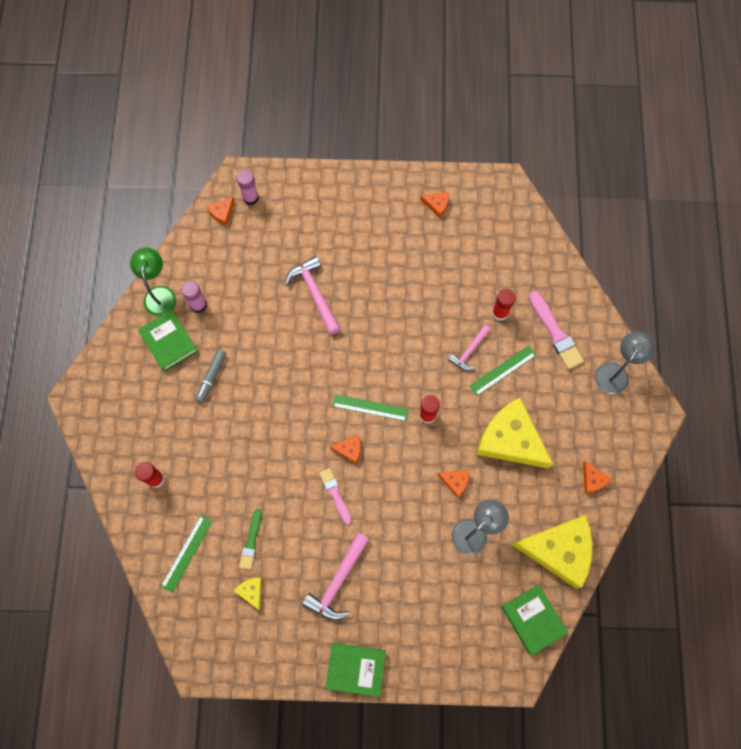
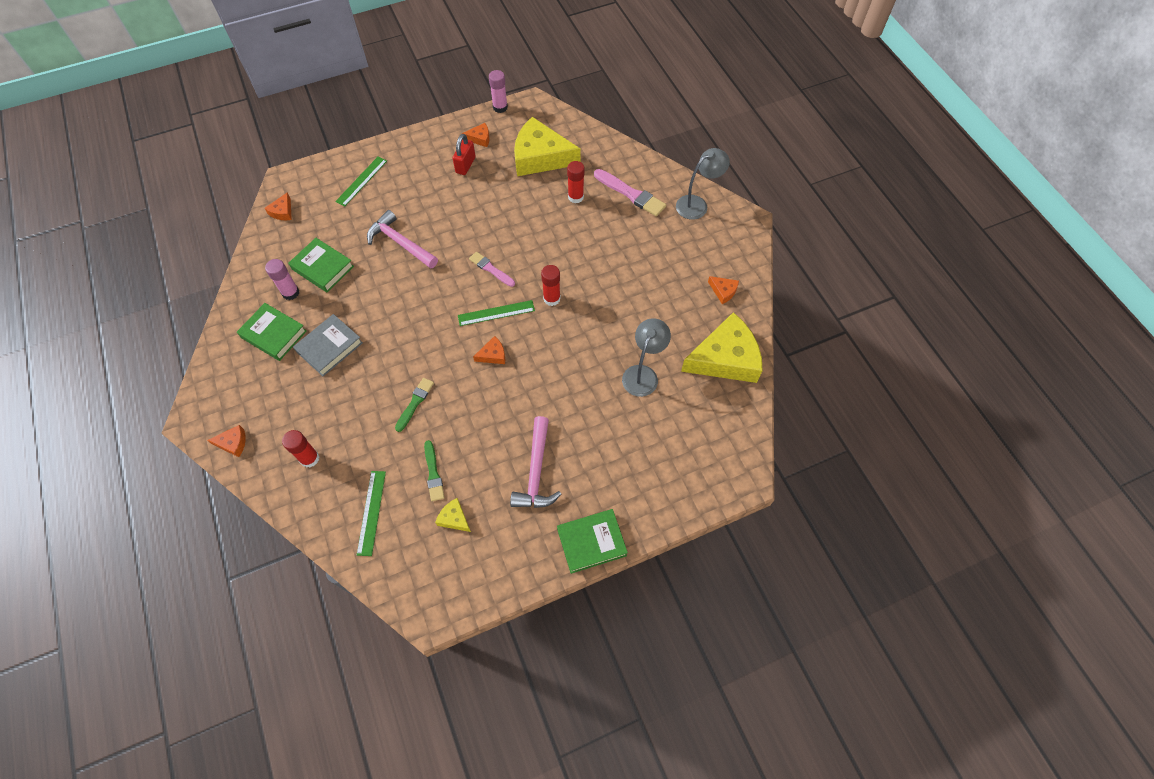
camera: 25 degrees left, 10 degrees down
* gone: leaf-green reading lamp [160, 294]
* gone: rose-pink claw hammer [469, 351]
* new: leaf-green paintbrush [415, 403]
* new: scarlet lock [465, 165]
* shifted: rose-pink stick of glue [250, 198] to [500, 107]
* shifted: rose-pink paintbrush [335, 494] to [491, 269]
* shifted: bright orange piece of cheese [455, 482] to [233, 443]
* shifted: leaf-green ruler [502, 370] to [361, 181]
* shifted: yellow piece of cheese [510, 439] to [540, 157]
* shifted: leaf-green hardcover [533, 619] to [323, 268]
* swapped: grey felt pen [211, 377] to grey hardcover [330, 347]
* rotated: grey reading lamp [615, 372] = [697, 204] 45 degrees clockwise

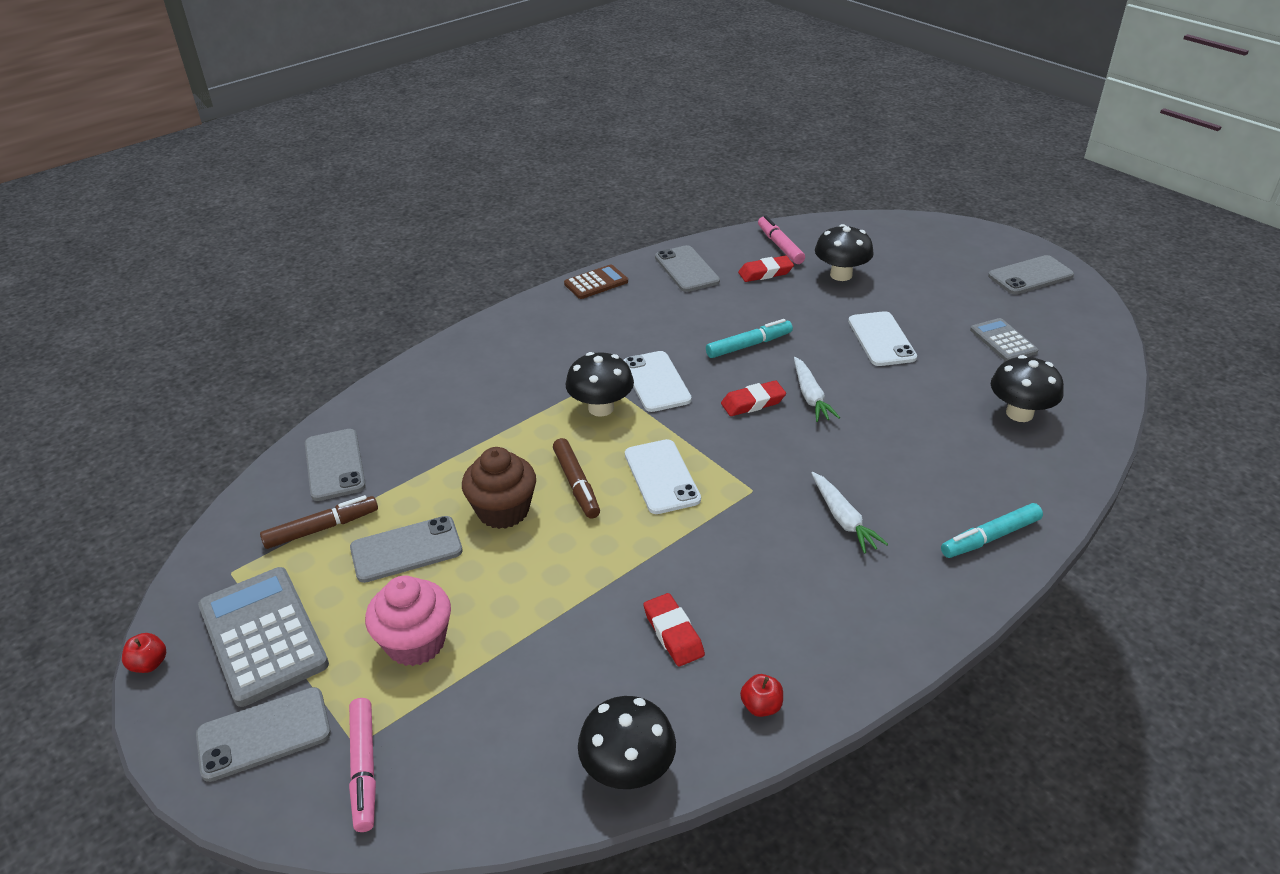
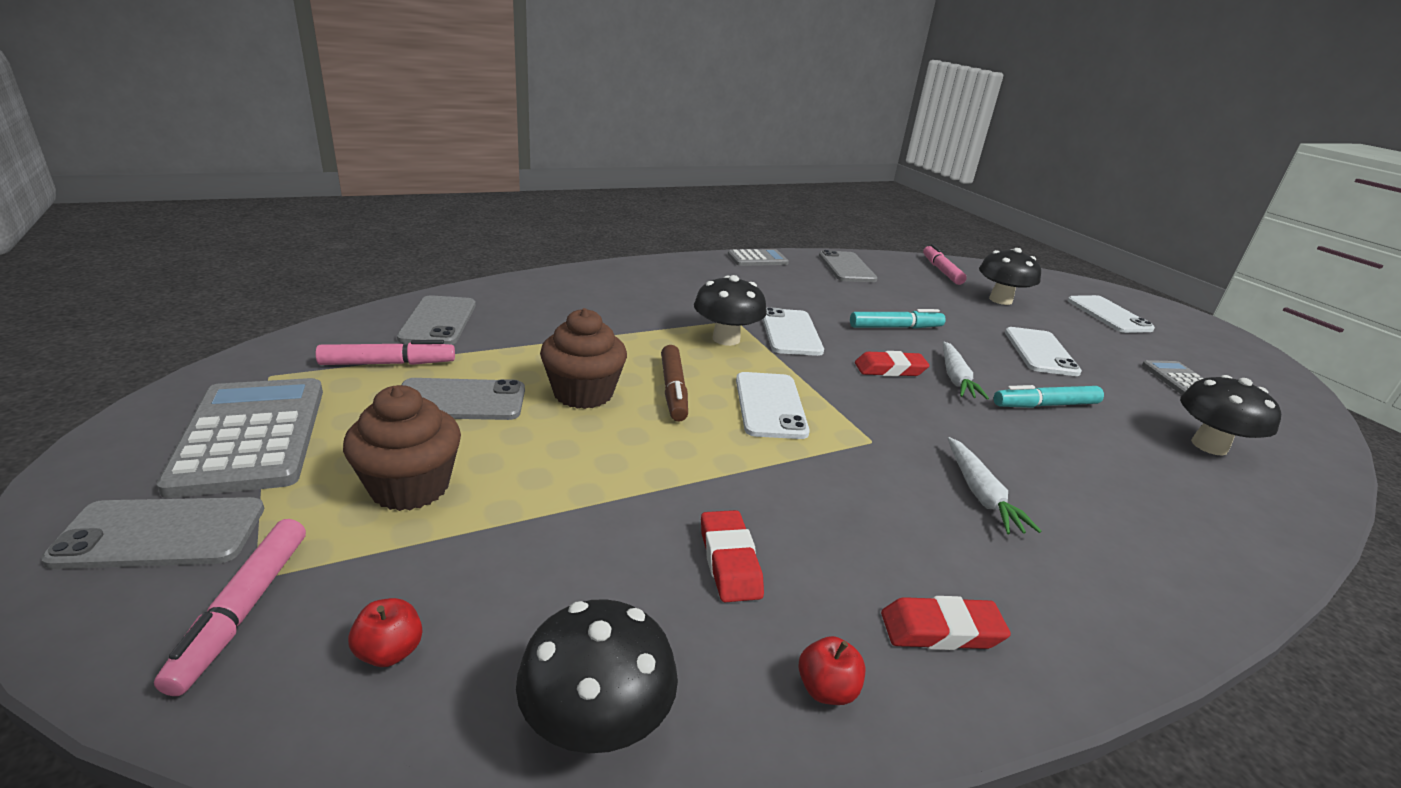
camera: 10 degrees right, 10 degrees down
* gone: grey mobile phone [1030, 276]
* new: pure white mobile phone [1108, 315]
* shifted: scarlet apple [149, 664] to [390, 651]
* shifted: scarlet pencil eraser [765, 273] to [941, 630]
* shifted: aqua felt pen [990, 537] to [1045, 405]
* repainted: russet felt pen [322, 528] to rose-pink felt pen [388, 363]
* repainted: rose-pink fairy cake [415, 642] to russet fairy cake [410, 487]
* repainted: russet calculator [596, 283] to grey calculator [757, 259]

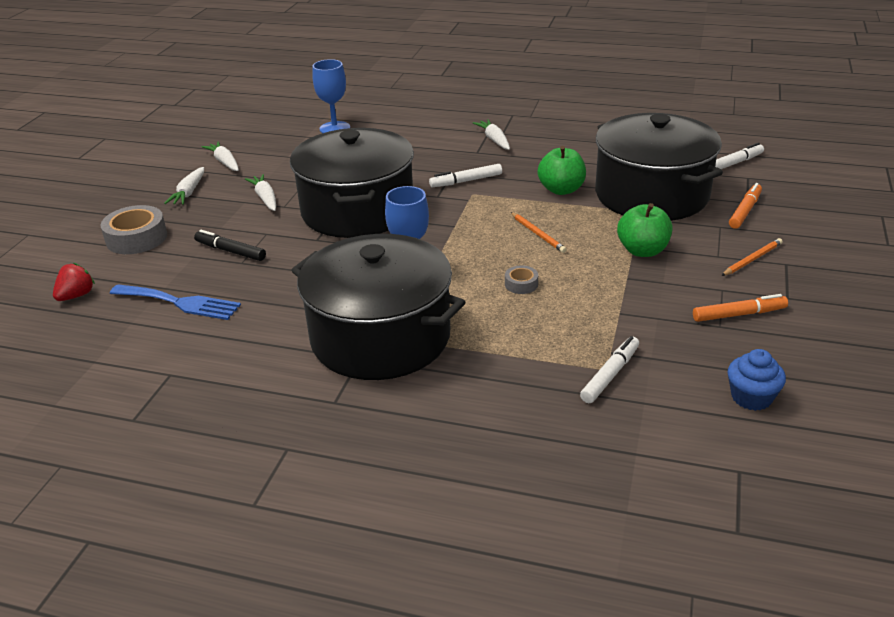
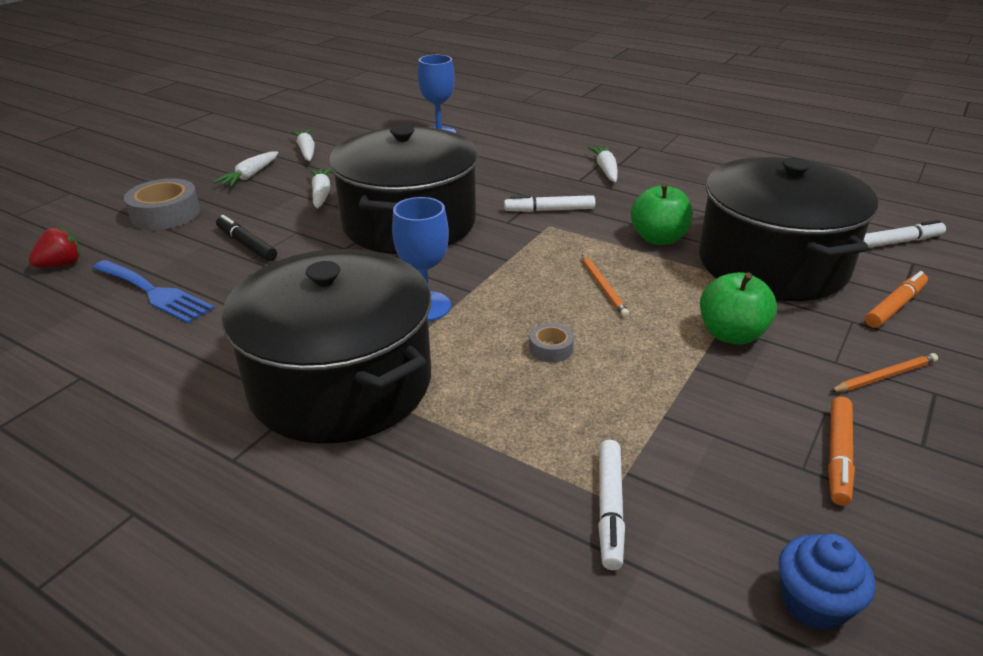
camera: 15 degrees right, 0 degrees up
* rotated: pure white felt pen [610, 375] = [610, 508] 135 degrees clockwise
* rotated: bright orange felt pen [739, 314] = [838, 456] 105 degrees clockwise

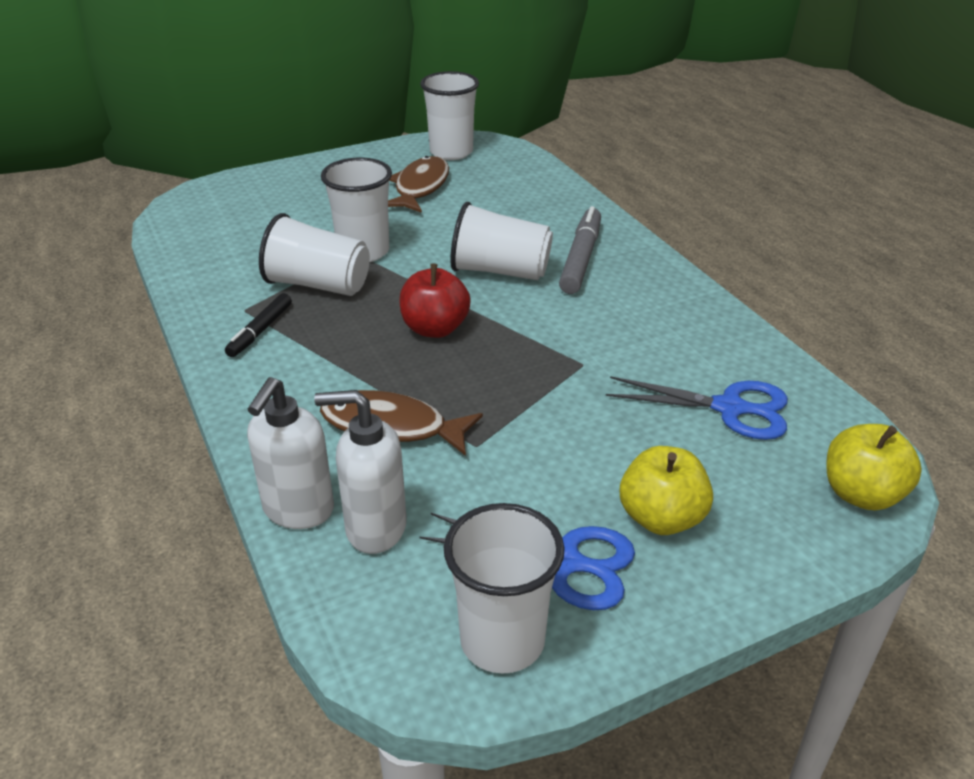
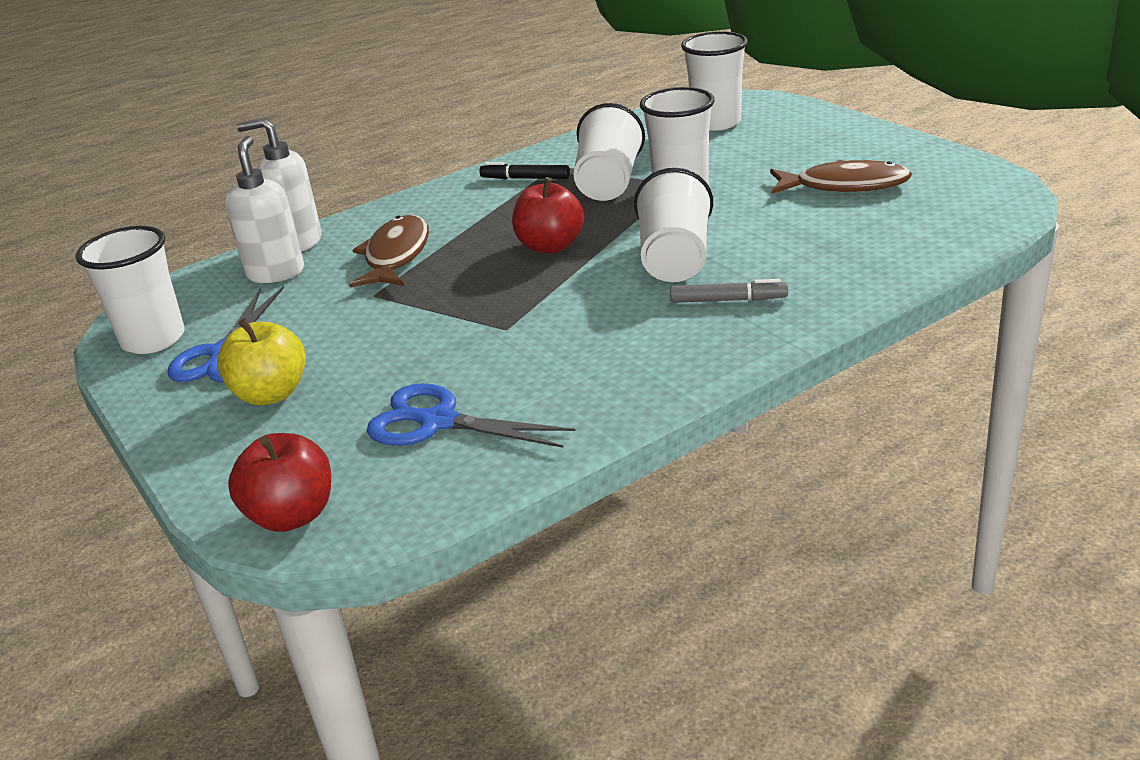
camera: 85 degrees right, 5 degrees down
* shifted: pure white beaker [451, 152] to [716, 122]
* repainted: yellow apple [861, 494] to scarlet apple [292, 515]
* rotated: cobalt shears [729, 408] = [438, 422] 105 degrees clockwise
* scaled: grey felt pen [581, 258] = [728, 300] x0.64

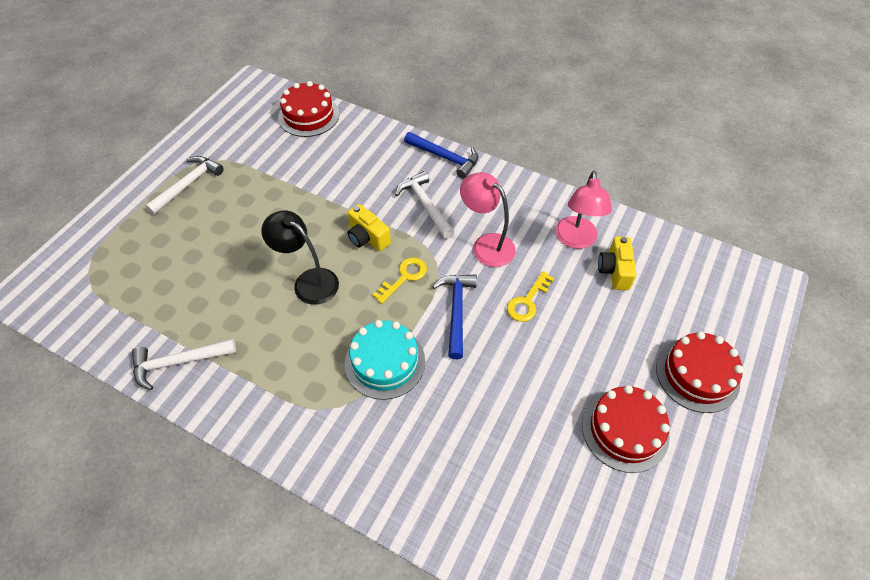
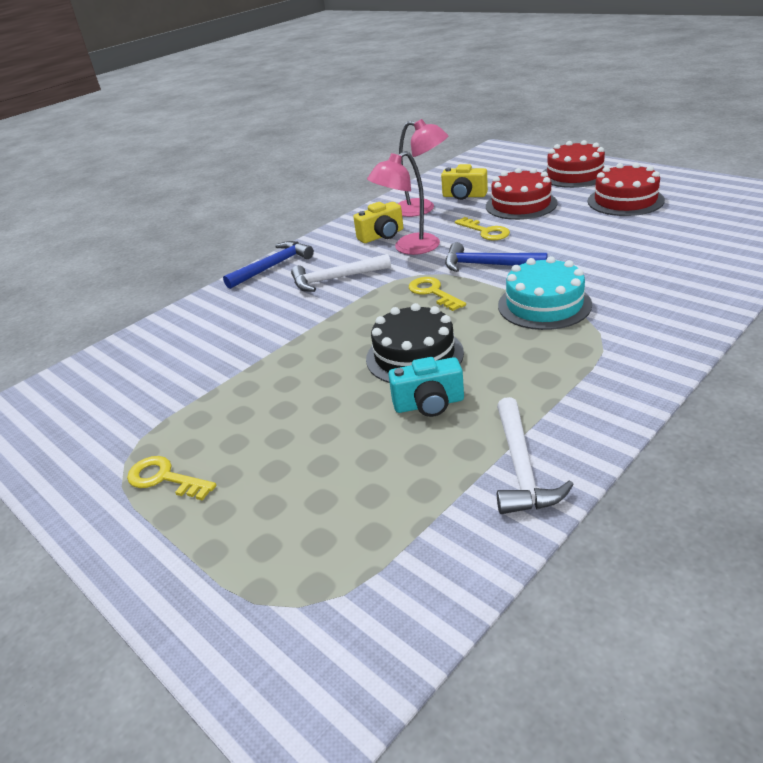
camera: 70 degrees left, 20 degrees down
* new: aqua camera [429, 404]
* shifted: scarlet gateau [308, 115] to [521, 204]
* shifted: yellow camera [367, 238] to [382, 236]
* swapped: pure white claw hammer [188, 184] to yellow key [165, 478]
* swapped: black reading lamp [309, 281] to black gateau [414, 355]

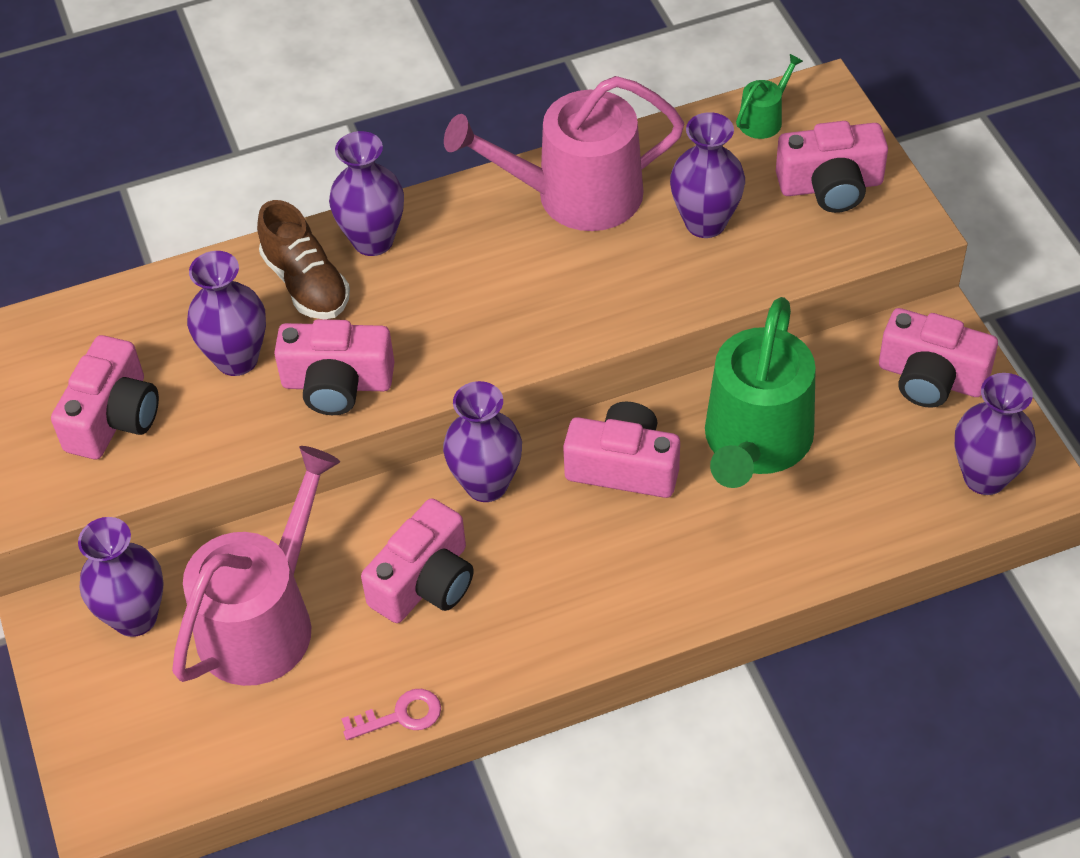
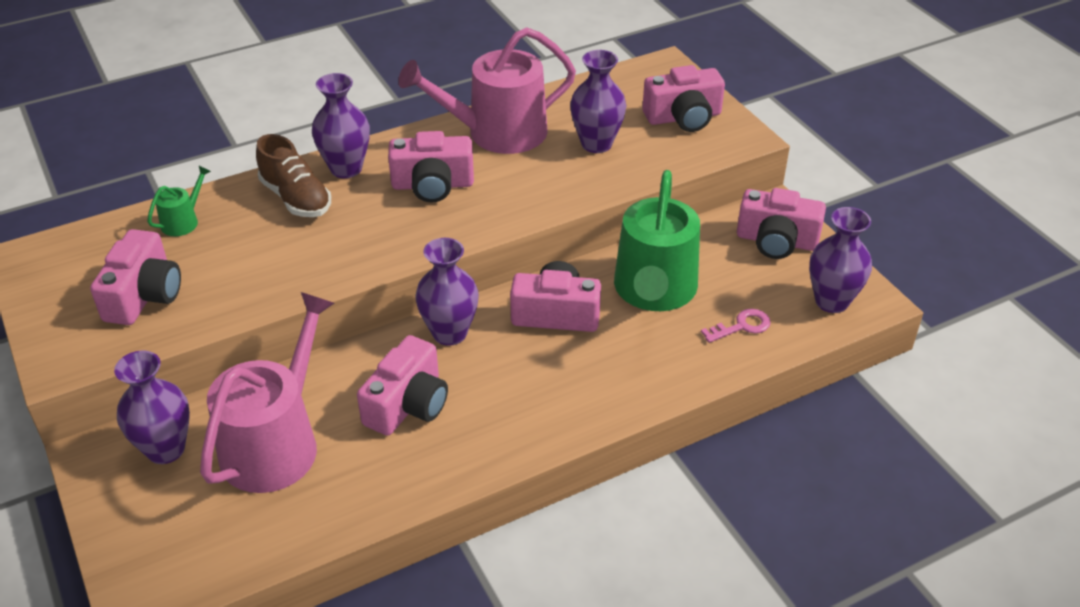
camera: 10 degrees left, 10 degrees down
* gone: violet tall vase [237, 359]
* shifted: rose-pink camera [337, 384] to [433, 185]
* shifted: rose-pink key [401, 716] to [742, 326]
* shifted: leaf-green watering can [763, 119] to [183, 221]

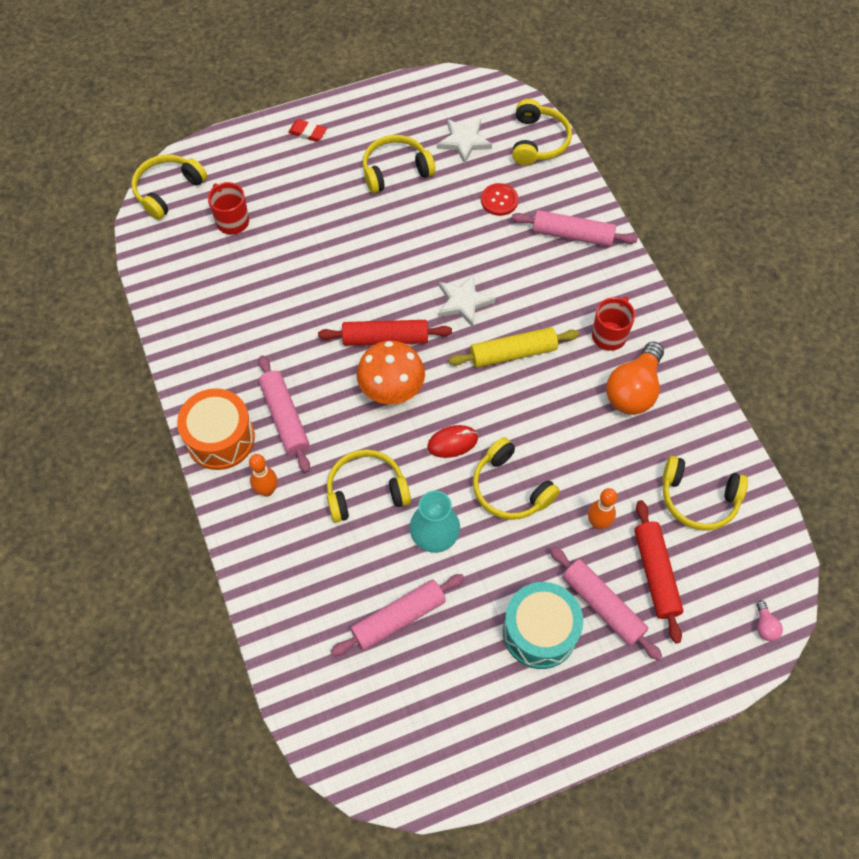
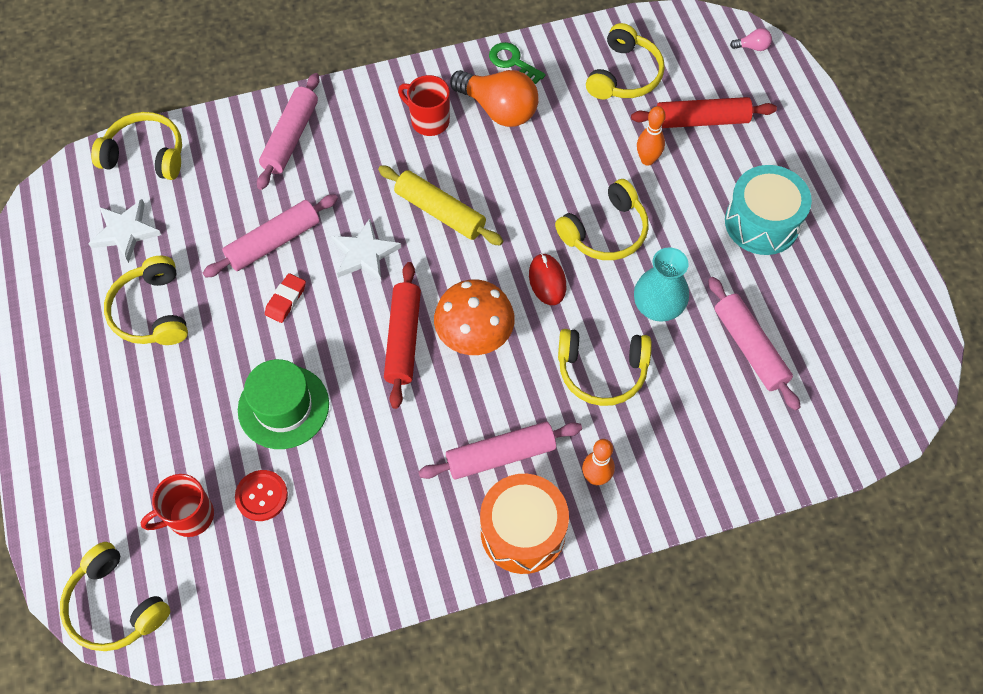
camera: 85 degrees left, 0 degrees up
* new: leaf-green tall hat [283, 407]
* new: leaf-green key [513, 62]
* shifted: scarlet pencil eraser [307, 133] to [286, 300]
* shifted: scarlet sewing button [499, 200] to [261, 496]
* shifted: rose-pink dough roller [602, 606] to [273, 242]
* rotated: yellow headphones [366, 491] = [602, 371] 75 degrees counterclockwise
* rotated: yellow dough roller [513, 353] = [440, 212] 45 degrees counterclockwise

